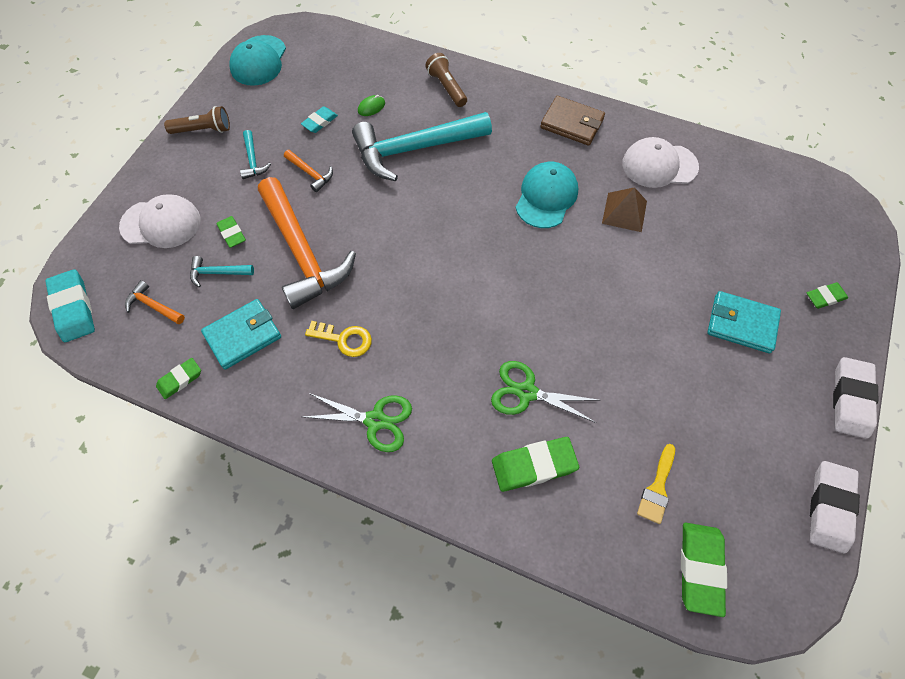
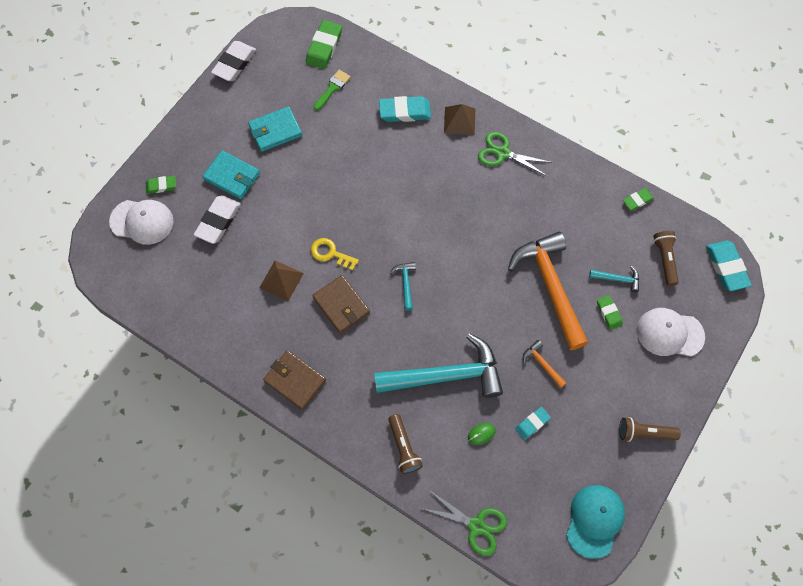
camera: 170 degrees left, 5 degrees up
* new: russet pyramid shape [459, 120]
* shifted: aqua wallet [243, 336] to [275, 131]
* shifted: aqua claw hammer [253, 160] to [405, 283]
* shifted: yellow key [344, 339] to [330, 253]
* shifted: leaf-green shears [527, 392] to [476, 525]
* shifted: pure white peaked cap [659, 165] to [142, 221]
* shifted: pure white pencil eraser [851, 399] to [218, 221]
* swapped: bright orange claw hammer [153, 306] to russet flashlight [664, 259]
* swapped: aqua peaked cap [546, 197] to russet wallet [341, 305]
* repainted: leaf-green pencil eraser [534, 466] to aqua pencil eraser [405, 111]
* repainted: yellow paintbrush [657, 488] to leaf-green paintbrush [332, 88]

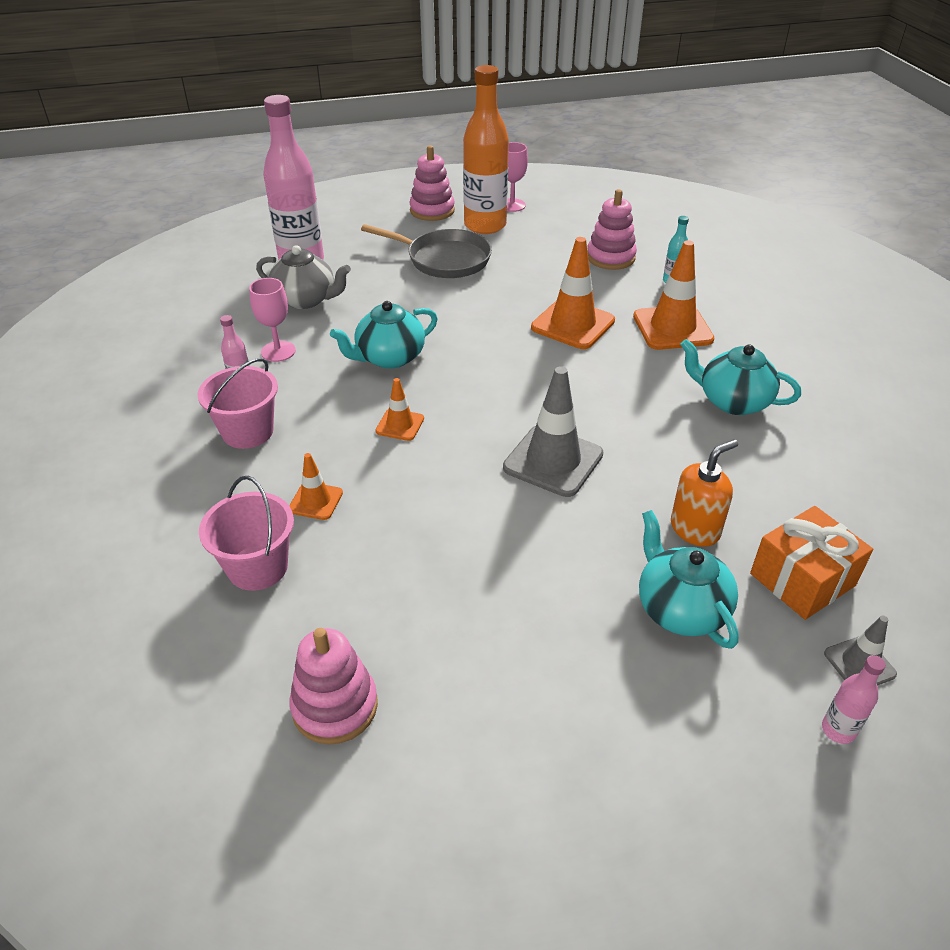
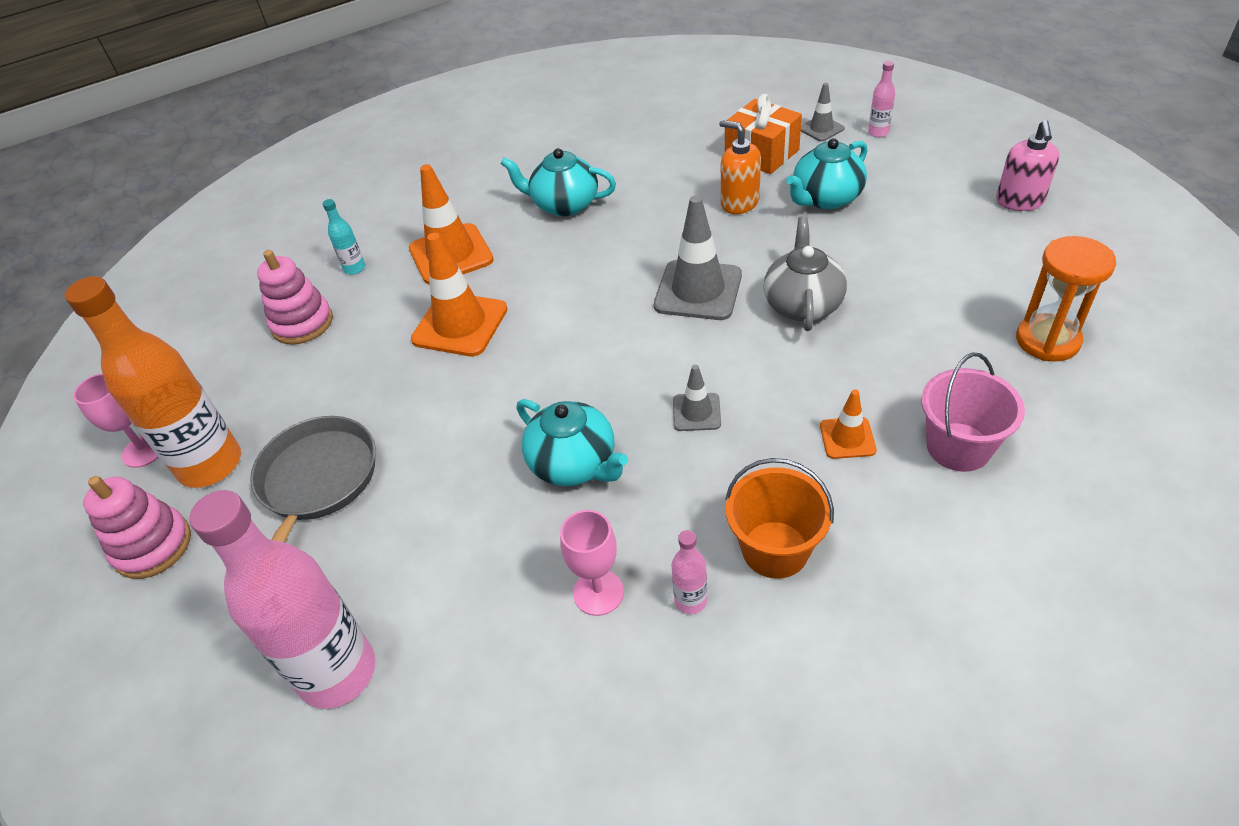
camera: 100 degrees left, 5 degrees up
* new: rose-pink soap dispenser [1019, 202]
* shifted: grey teapot [306, 299] to [802, 304]
* swapped: rose-pink stacking rings [335, 706] to bright orange hourglass [1047, 340]
* repainted: rose-pink sand bucket [248, 432] to bright orange sand bucket [775, 549]
* repainted: bright orange road cone [400, 425] to grey road cone [696, 412]
* rotated: aqua teapot [732, 401] = [564, 205] 90 degrees clockwise

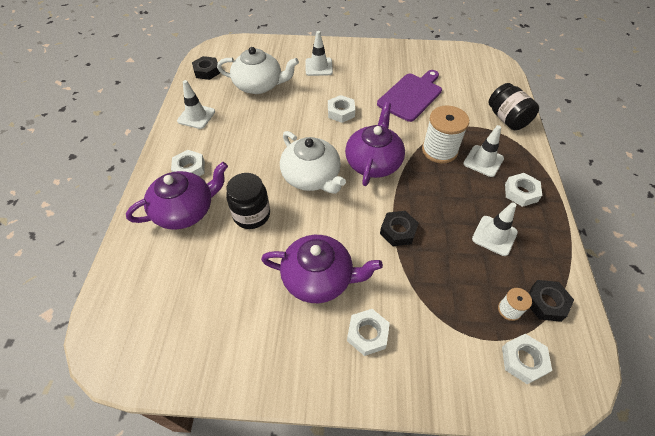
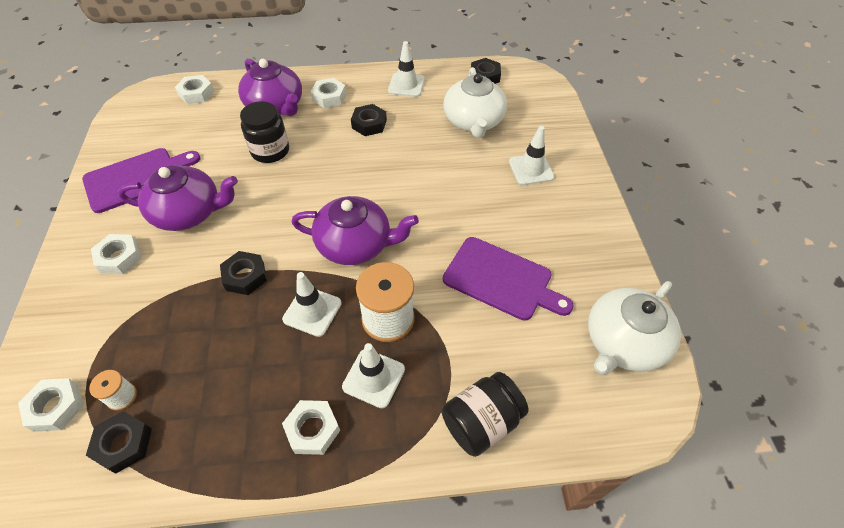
camera: 80 degrees right, 0 degrees up
* new: violet chopping board [137, 178]
* new: black hexagon nut [369, 124]
* shifted: pure white teapot [311, 177] to [623, 342]
* shifted: pure white hexagon nut [341, 112] to [196, 93]
* shifted: pure white road cone [494, 235] to [312, 311]
* rotated: violet teapot [319, 278] = [189, 212] 90 degrees counterclockwise

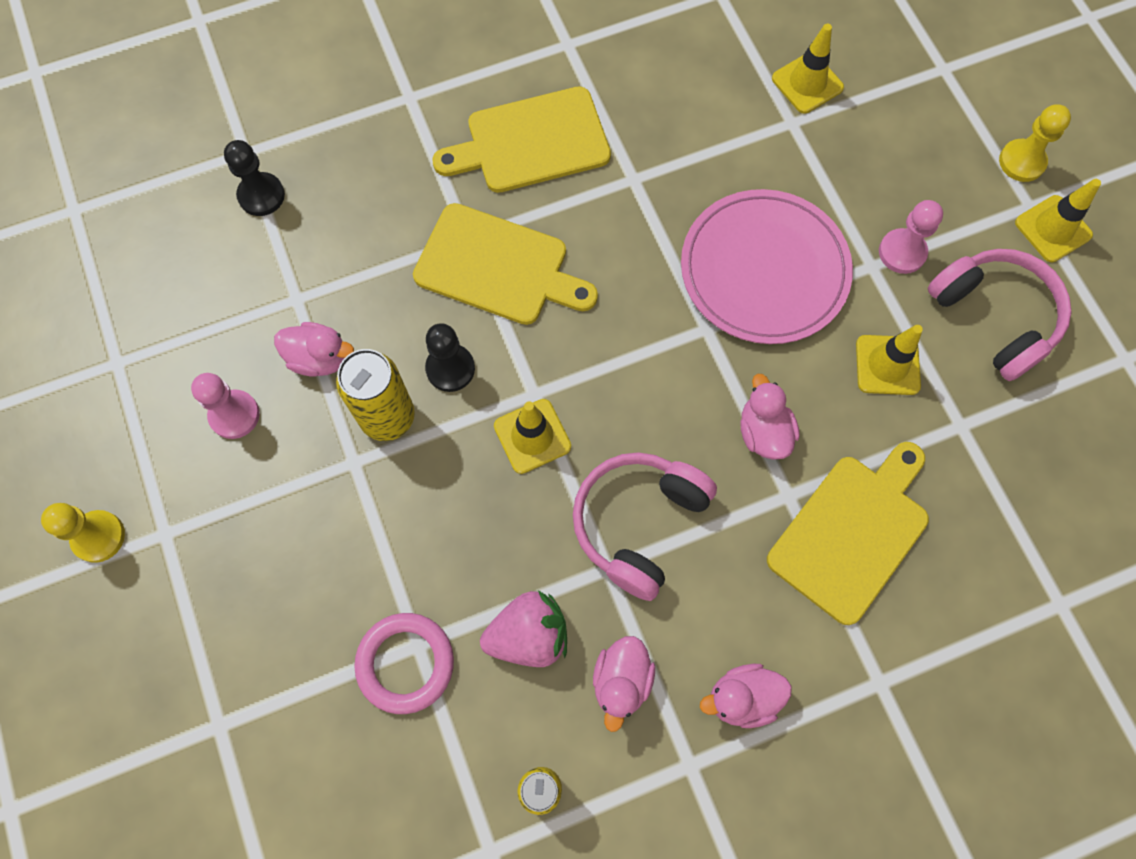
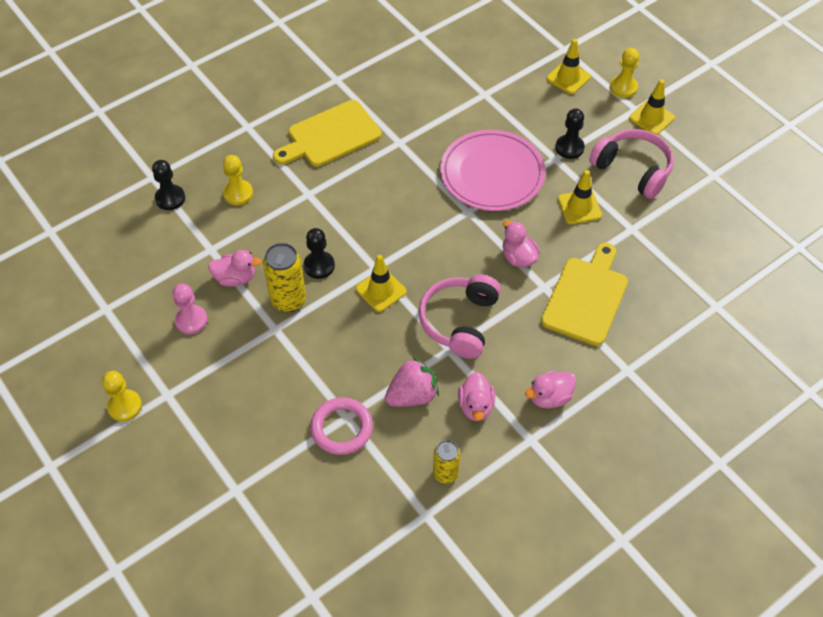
camera: 15 degrees left, 15 degrees down
* gone: yellow chopping board [497, 267]
* new: yellow chess pawn [238, 193]
* shifted: yellow road cone [807, 83] to [568, 78]
* repainted: rose-pink chess pawn [902, 252] to black chess pawn [569, 148]

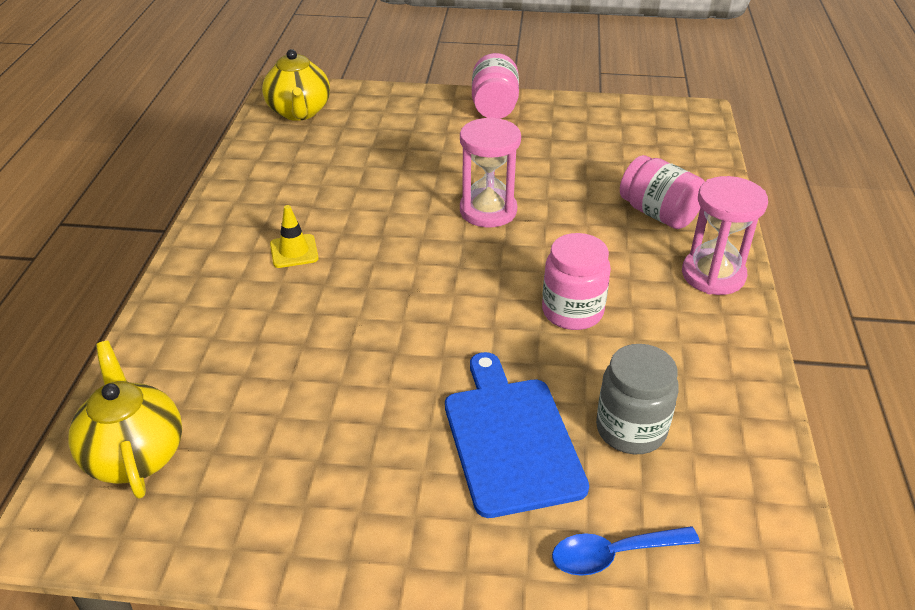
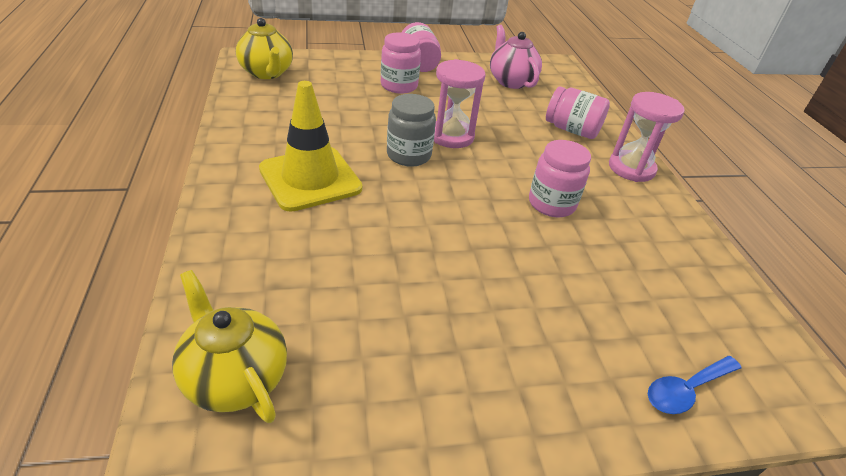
camera: 20 degrees left, 0 degrees up
* gone: cobalt chopping board [510, 439]
* new: rose-pink preserve jar [399, 86]
* new: rose-pink teapot [511, 81]
* shifted: grey preserve jar [631, 429] to [409, 155]
* scaled: yellow road cone [294, 251] = [310, 179] x2.19

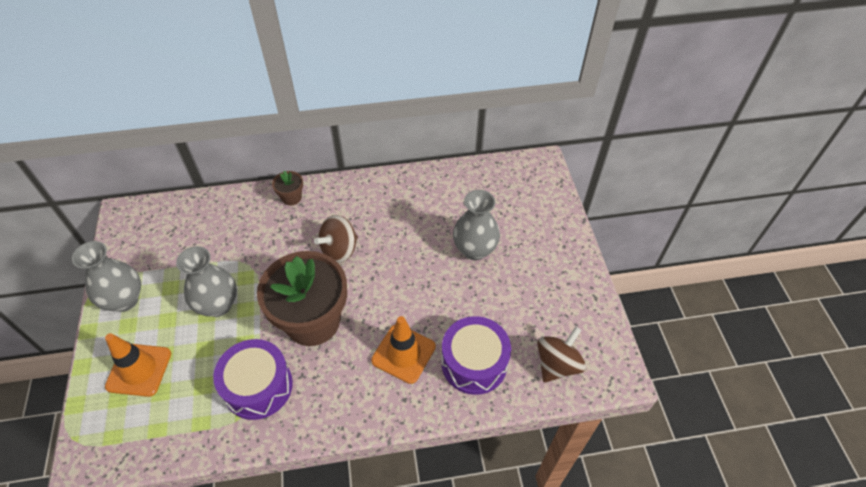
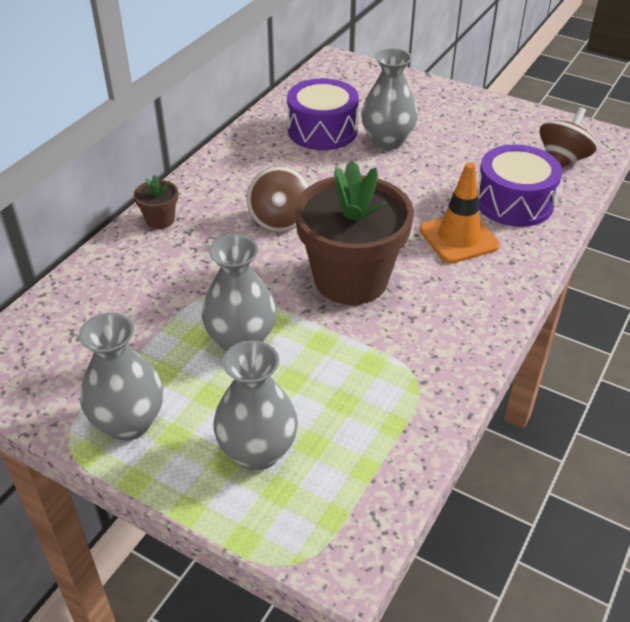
camera: 50 degrees left, 10 degrees down
* shifted: violet toy drum [258, 386] to [322, 130]
* swapped: bright orange road cone [139, 370] to grey tall vase [257, 451]
* rotated: russet toy top [557, 364] = [562, 160] 45 degrees clockwise

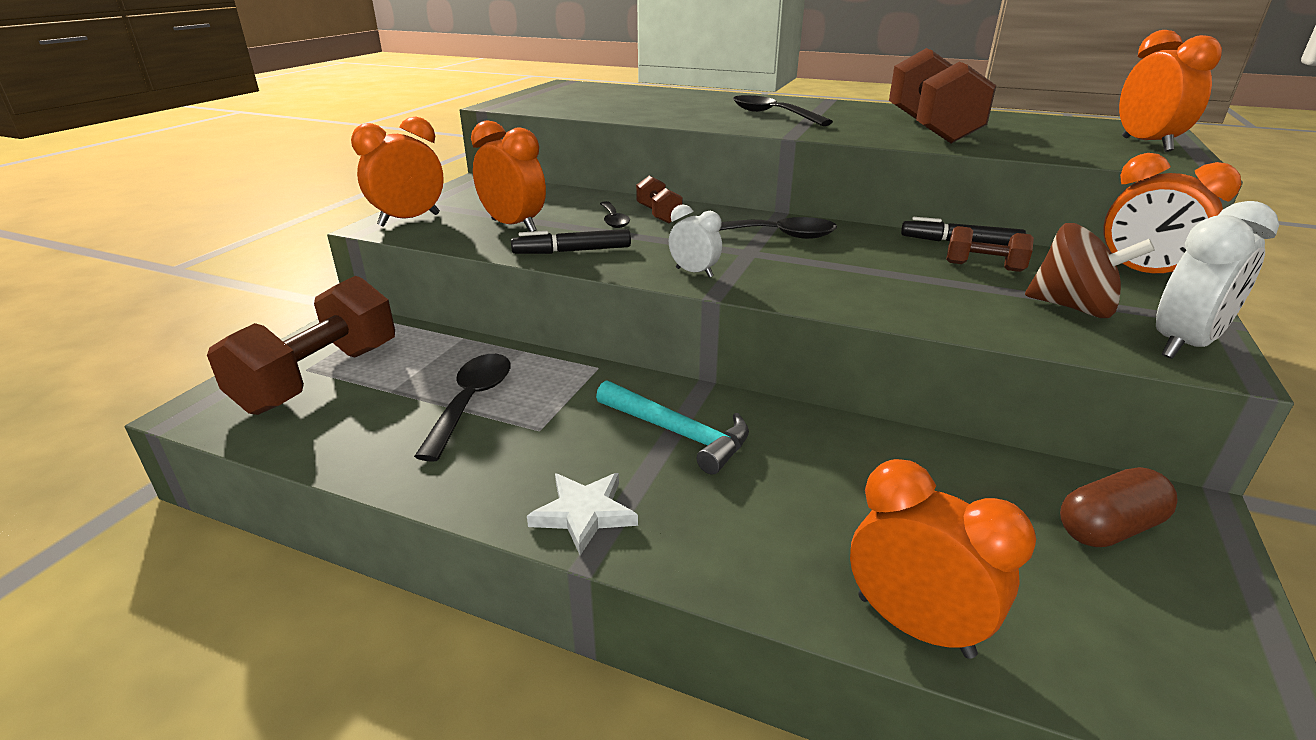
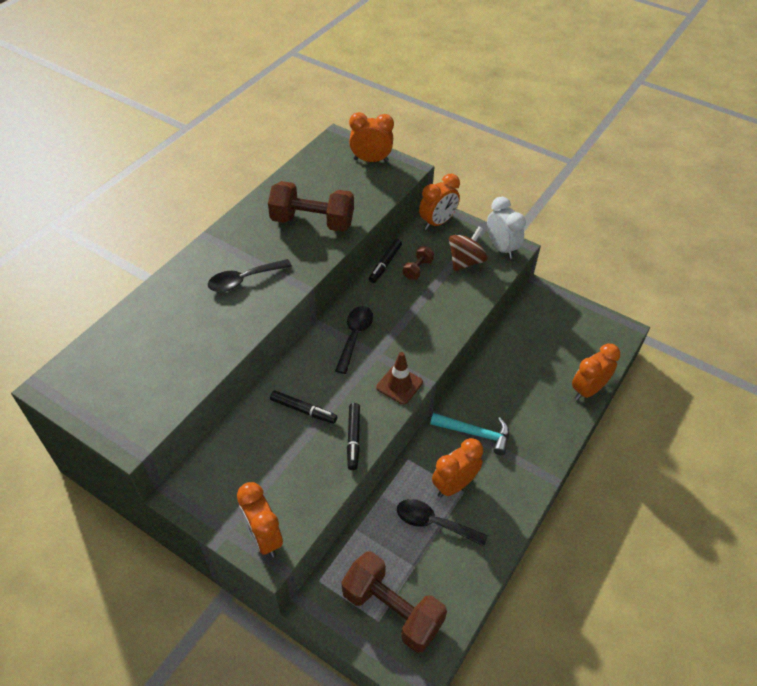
camera: 80 degrees left, 20 degrees up
* gone: pure white star shape [584, 514]
* gone: russet hand weight [659, 214]
* gone: russet capsule [1108, 528]
* shifted: bright orange alarm clock [514, 226] to [454, 485]
* swapped: black spoon [613, 220] to black felt pen [303, 410]
* swapped: pure white alarm clock [694, 273] to russet road cone [399, 385]
* rotated: aqua claw hammer [678, 433] = [475, 433] 60 degrees clockwise

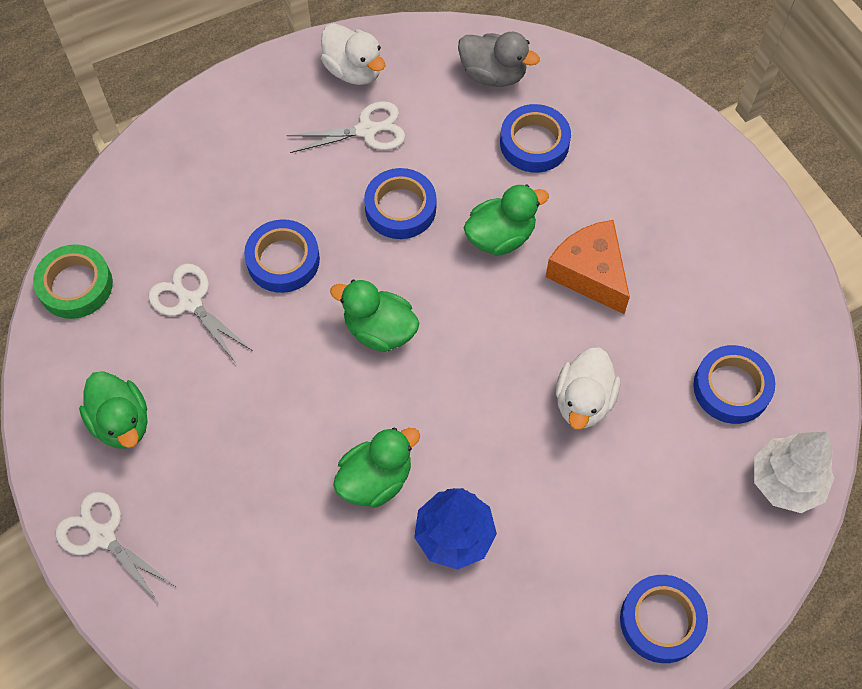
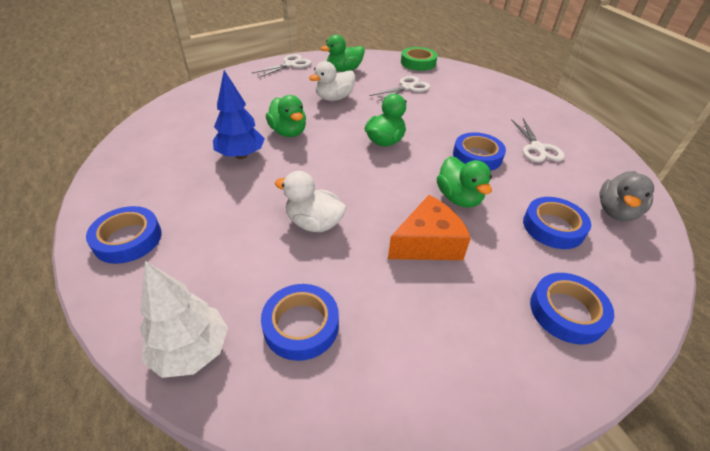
camera: 95 degrees right, 20 degrees down
* shifted: cobalt sticky tape [283, 260] to [567, 312]
* shifted: pure white toy duck [354, 70] to [334, 98]

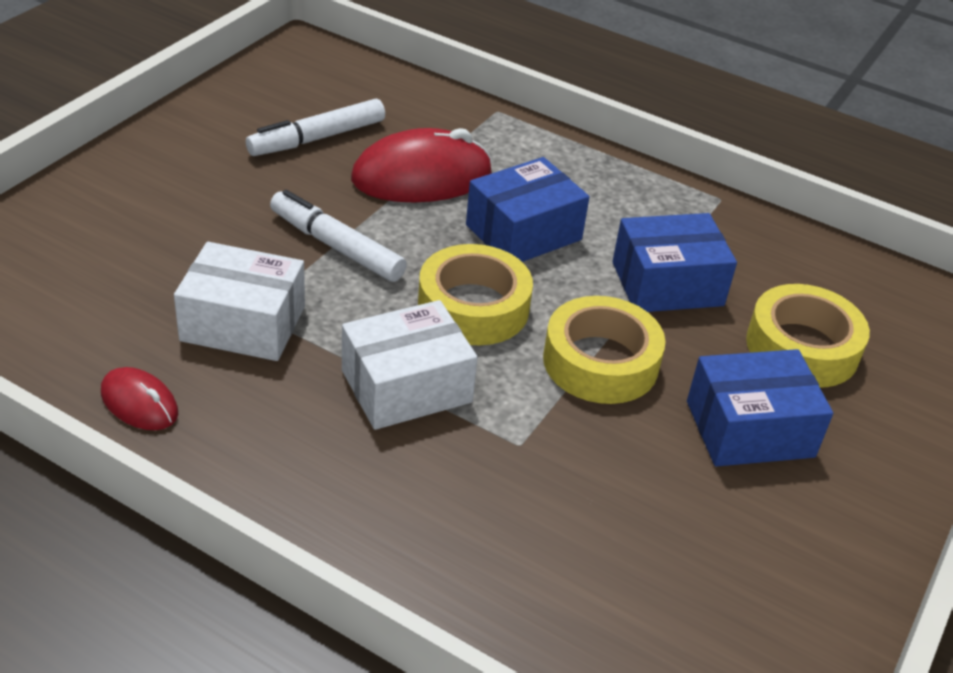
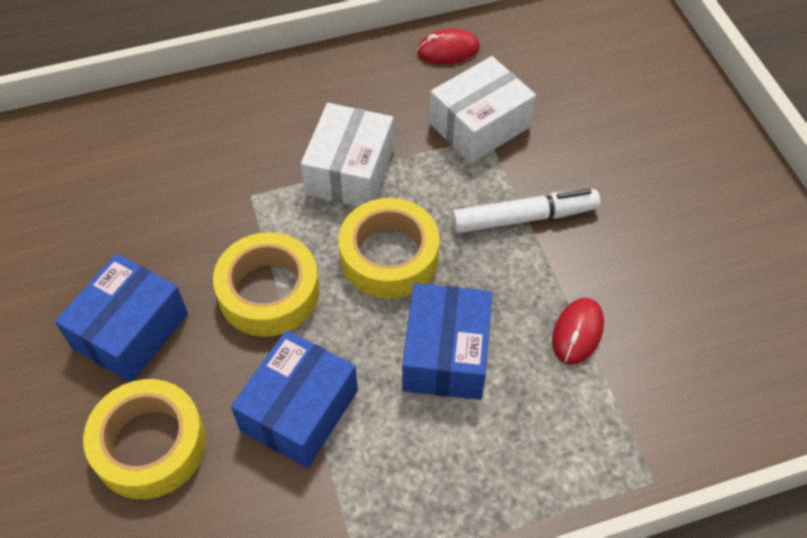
camera: 135 degrees right, 15 degrees up
* gone: pure white felt pen [317, 138]
* scaled: scarlet PC mouse [422, 177] = [577, 332] x0.52

